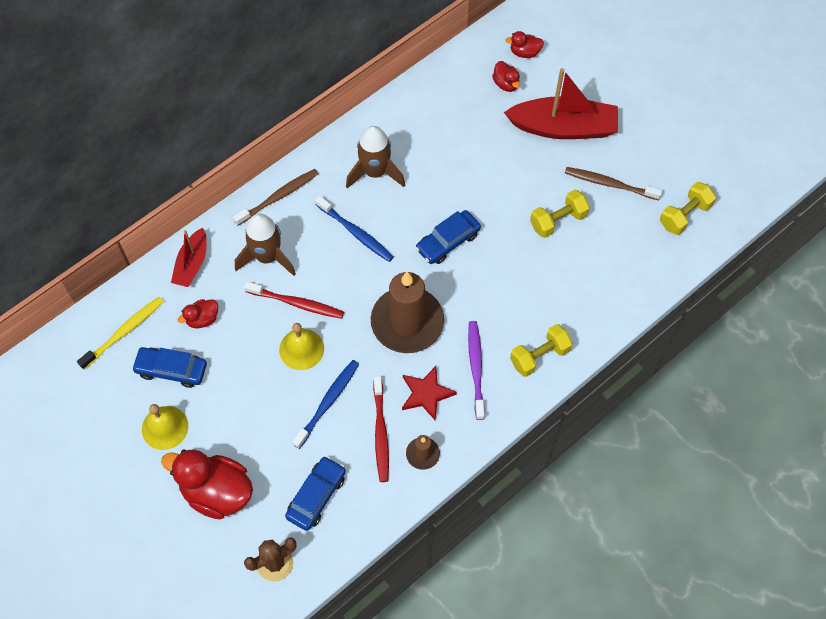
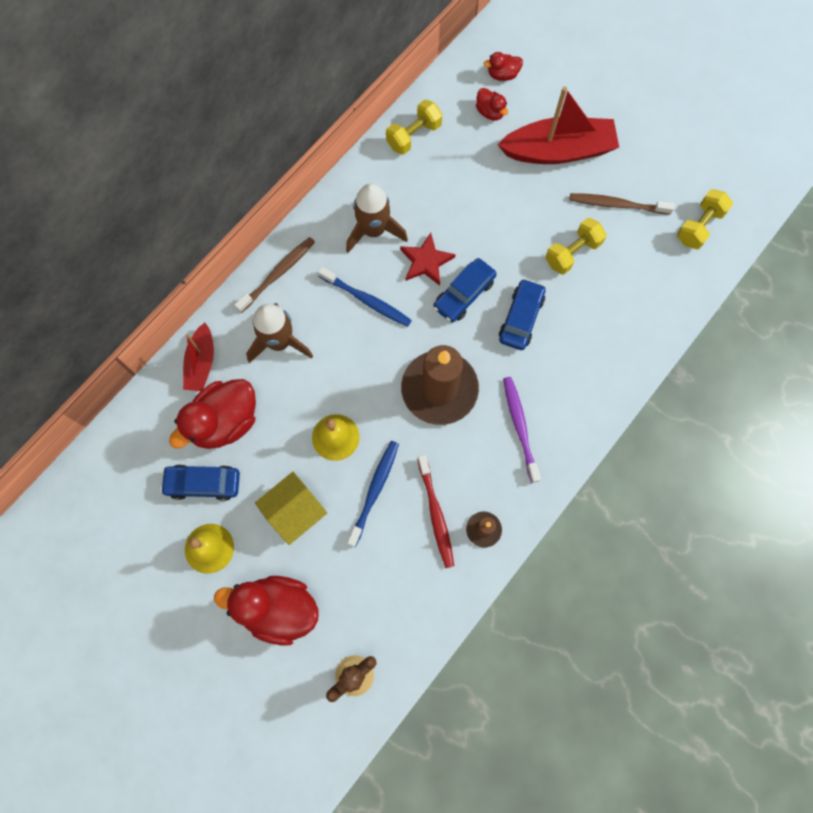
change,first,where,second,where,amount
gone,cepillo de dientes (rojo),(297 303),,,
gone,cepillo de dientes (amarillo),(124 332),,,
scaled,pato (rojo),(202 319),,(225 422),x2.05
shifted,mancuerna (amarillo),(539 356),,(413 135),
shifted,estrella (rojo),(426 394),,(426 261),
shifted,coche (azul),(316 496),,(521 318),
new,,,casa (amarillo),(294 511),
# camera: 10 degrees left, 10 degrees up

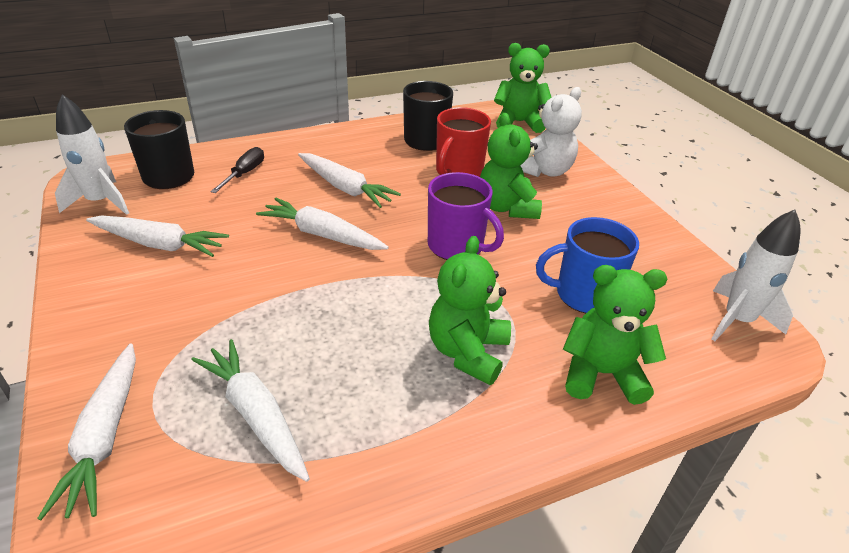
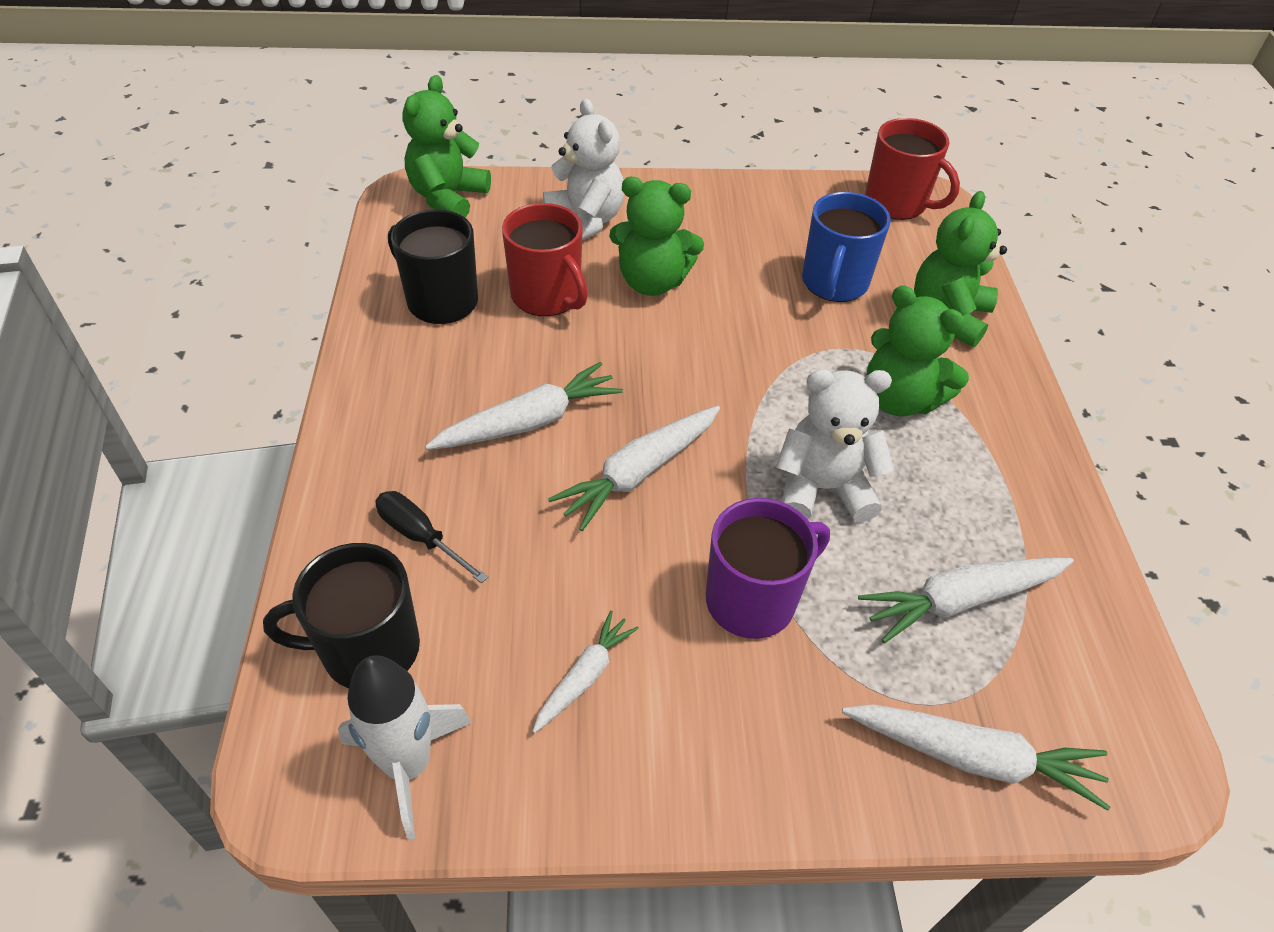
change,first,where,second,where,amount
shifted,taza (morado),(457 246),,(753 599),
swapped,cohete (blanco),(737 320),taza (rojo),(897 204),
scaled,zanahoria (blanco),(159 244),,(584 676),x0.61
new,,,osito (blanco),(822 489),
# camera: 70 degrees left, 10 degrees up

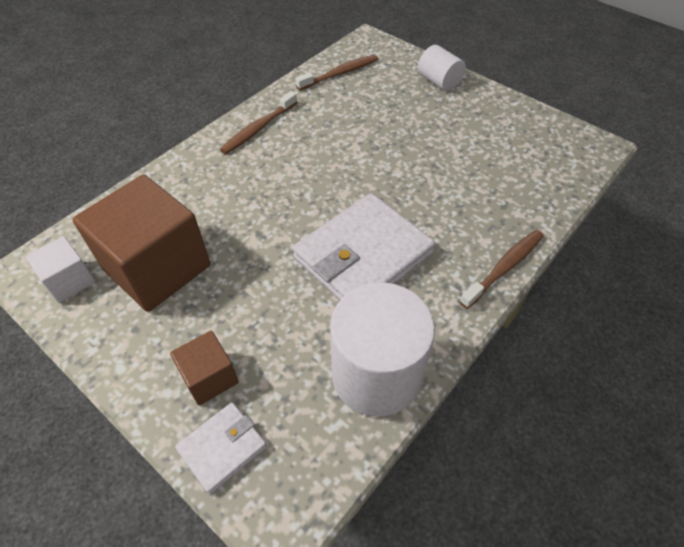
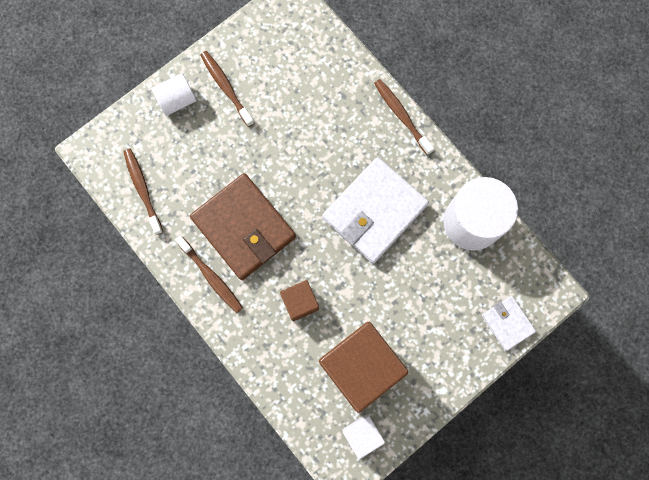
change,first,where,second,where,amount
rotated,cartera (blanco),(363 255),,(374 211),75 degrees clockwise
shifted,cubo (marrón),(209 377),,(300 302),
new,,,cepillo de dientes (marrón),(226 87),
new,,,cartera (marrón),(243 228),
# camera: 80 degrees left, 25 degrees up

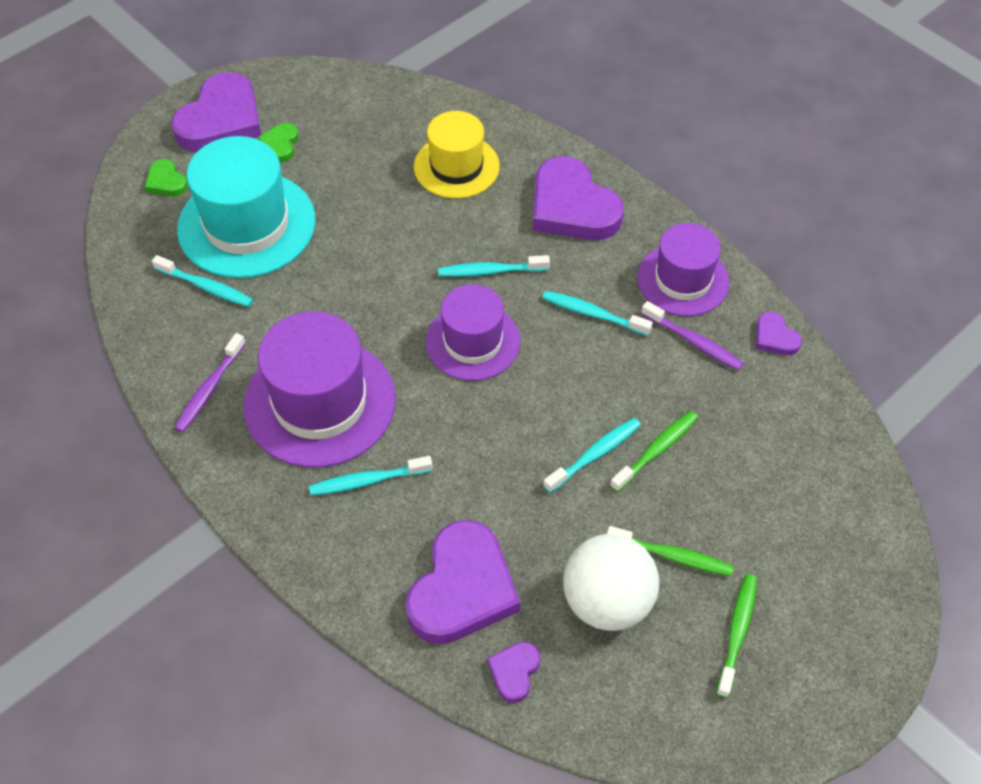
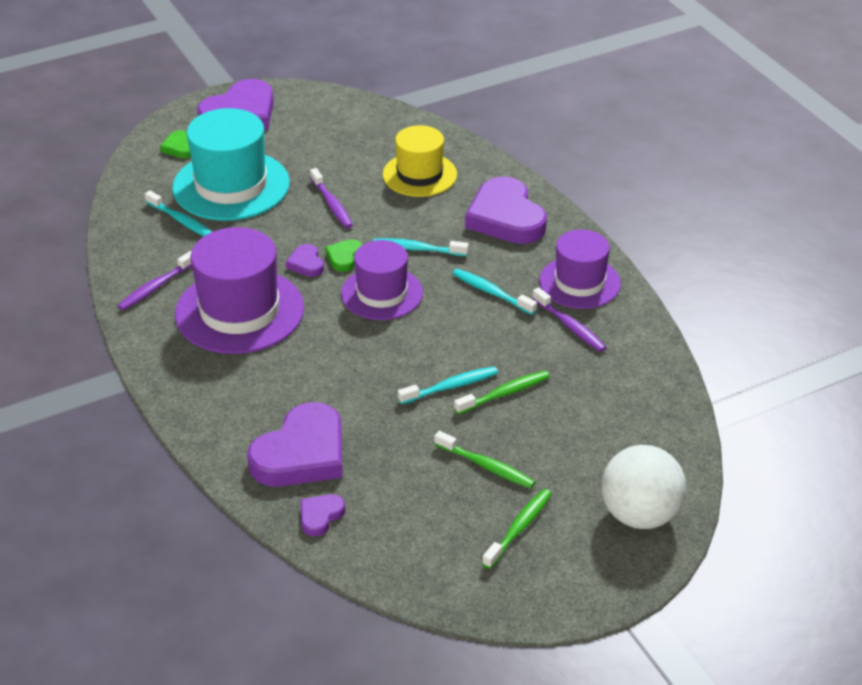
change,first,where,second,where,amount
shifted,corazón (verde),(280 144),,(344 257),
shifted,corazón (morado),(775 337),,(306 263),
gone,cepillo de dientes (turquesa),(367 480),,,
shifted,pelota (blanco),(607 601),,(639 515),
new,,,cepillo de dientes (morado),(332 204),
# camera: 15 degrees right, 15 degrees down

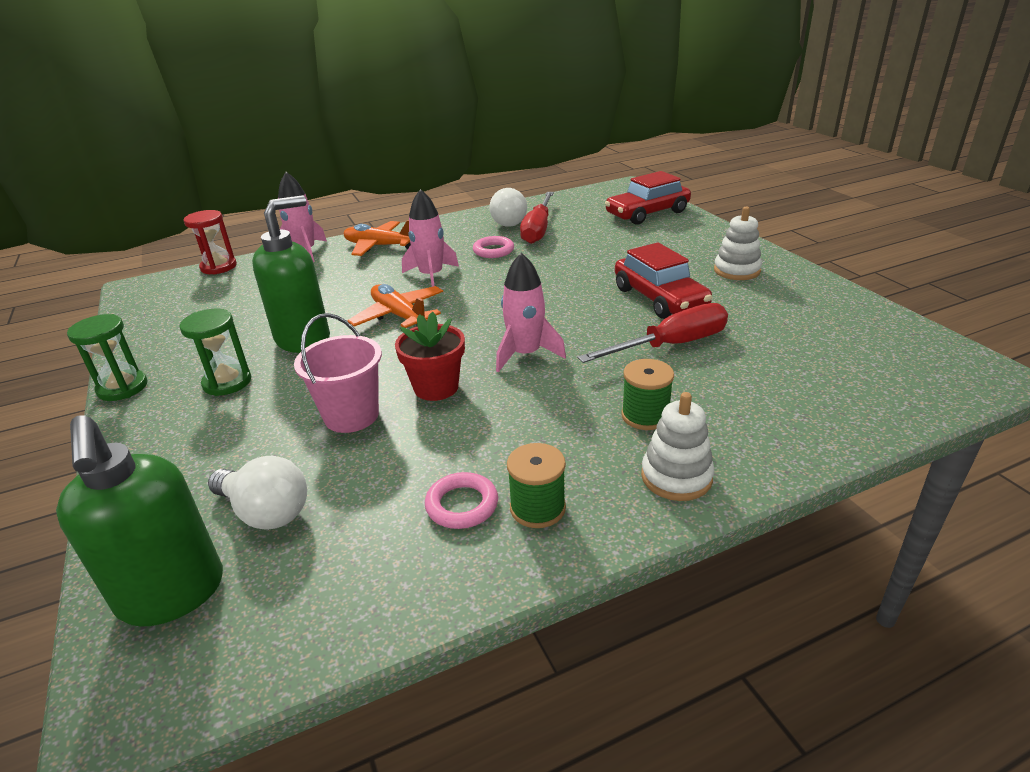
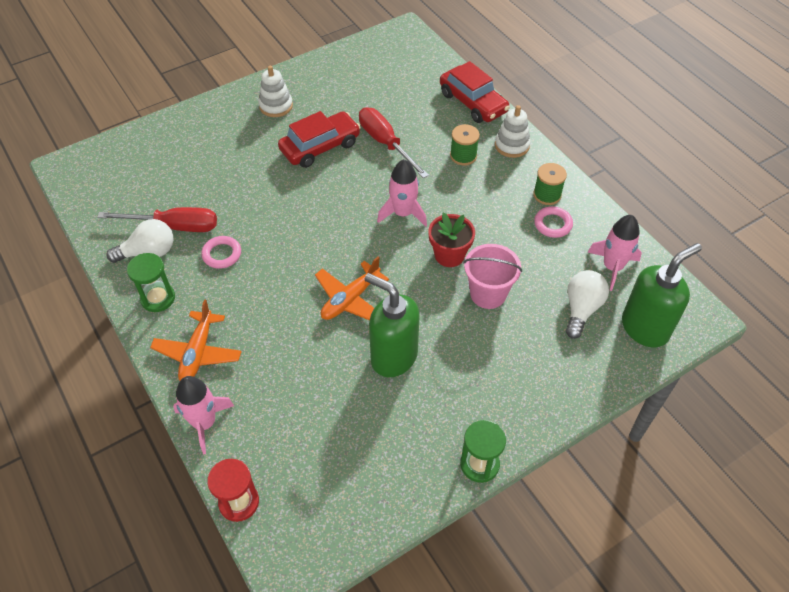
change,first,where,second,where,amount
shifted,coche (rojo),(647 213),,(473 102),
shifted,cohete (rosa),(431 276),,(612 267),
shifted,reloj de arena (verde),(227 382),,(158 298),
# camera: 100 degrees left, 20 degrees up

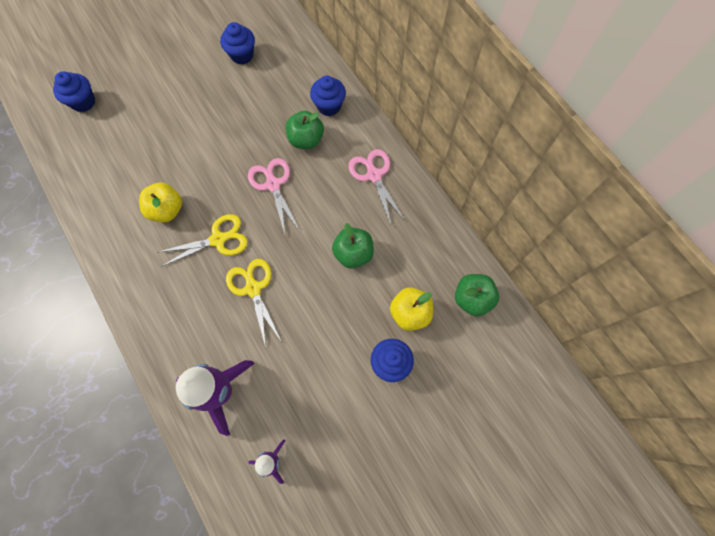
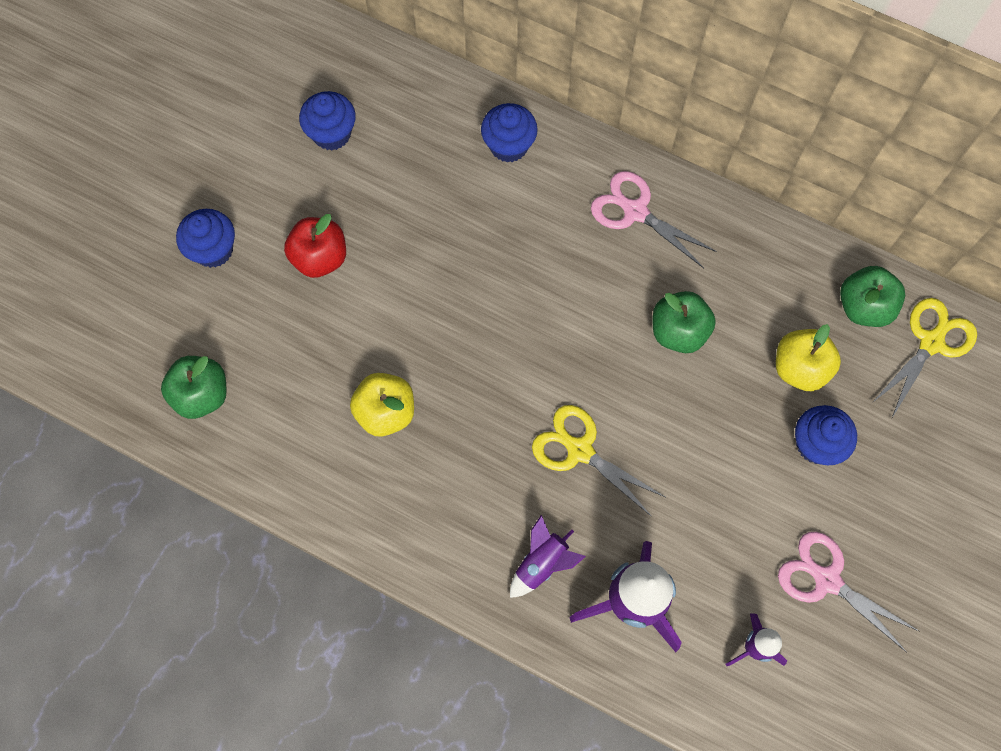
change,first,where,second,where,amount
shifted,magdalena (azul),(83 102),,(213 250),
shifted,manzana (verde),(306 140),,(202 394),
shifted,tijeras (rosa),(273 185),,(827 580),
shifted,tijeras (amarillo),(218 239),,(931 342),
new,,,manzana (rojo),(320 258),
new,,,cohete (morado),(542 563),
# camera: 30 degrees left, 0 degrees up

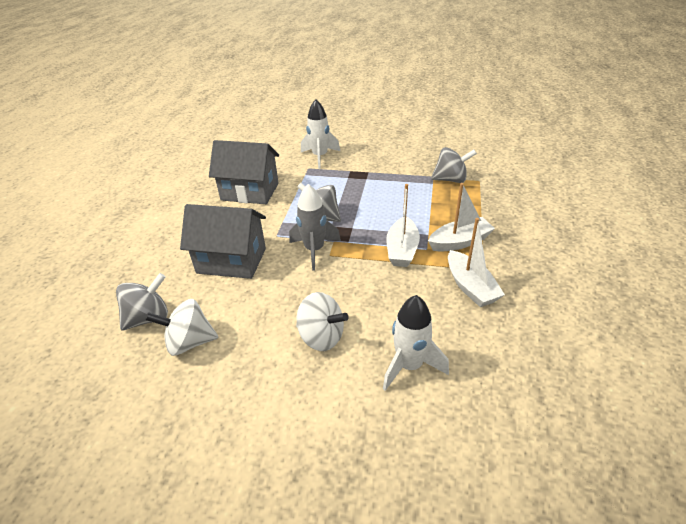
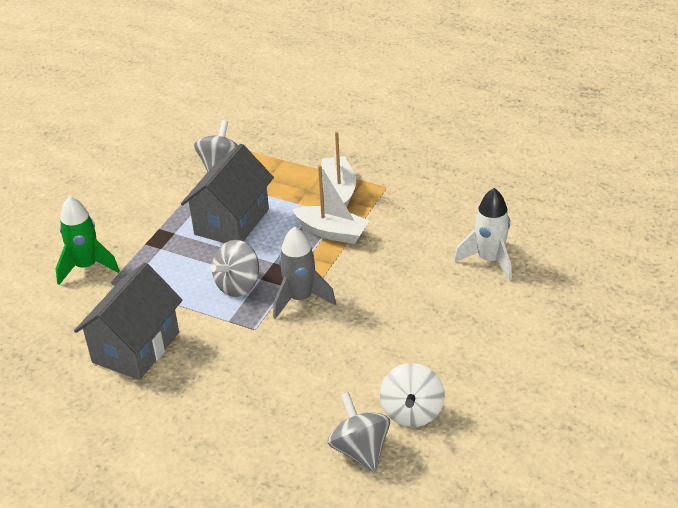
change,first,where,second,where,amount
repainted,cohete (blanco),(320 157),cohete (verde),(86 267),
shifted,casa (gris),(231 261),,(232 222),
gone,barco (blanco),(470 287),,,
gone,peonza (blanco),(321 337),,,
# camera: 75 degrees left, 0 degrees up

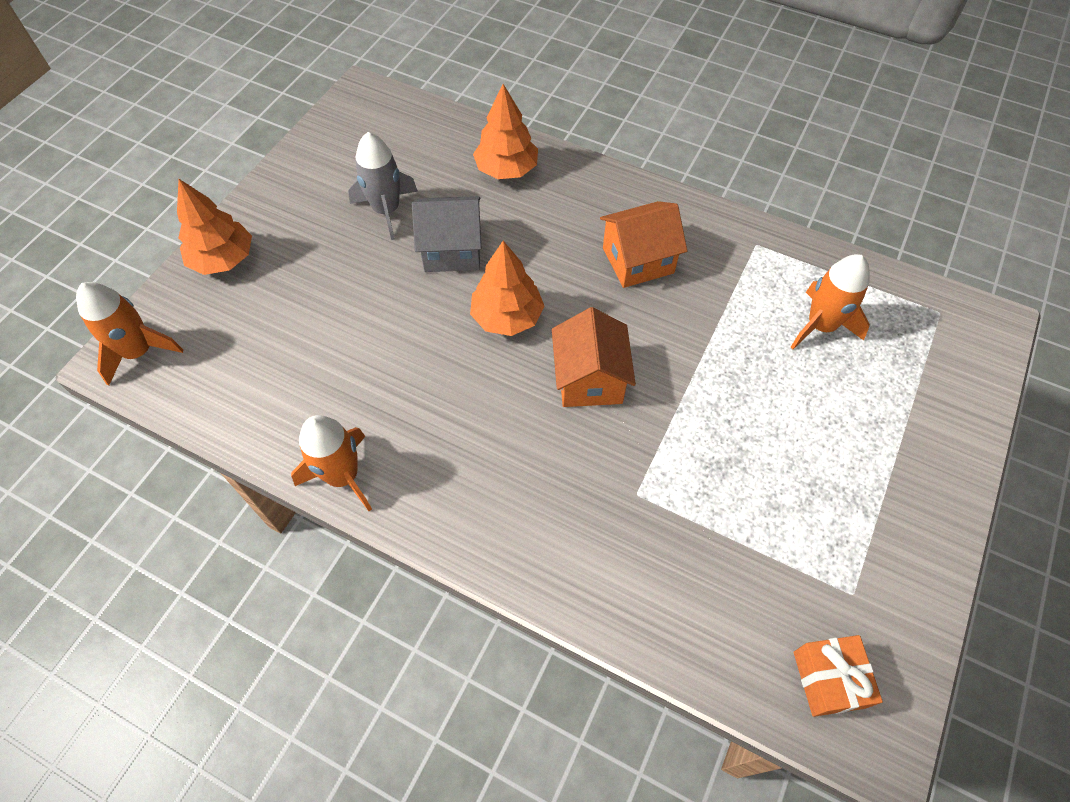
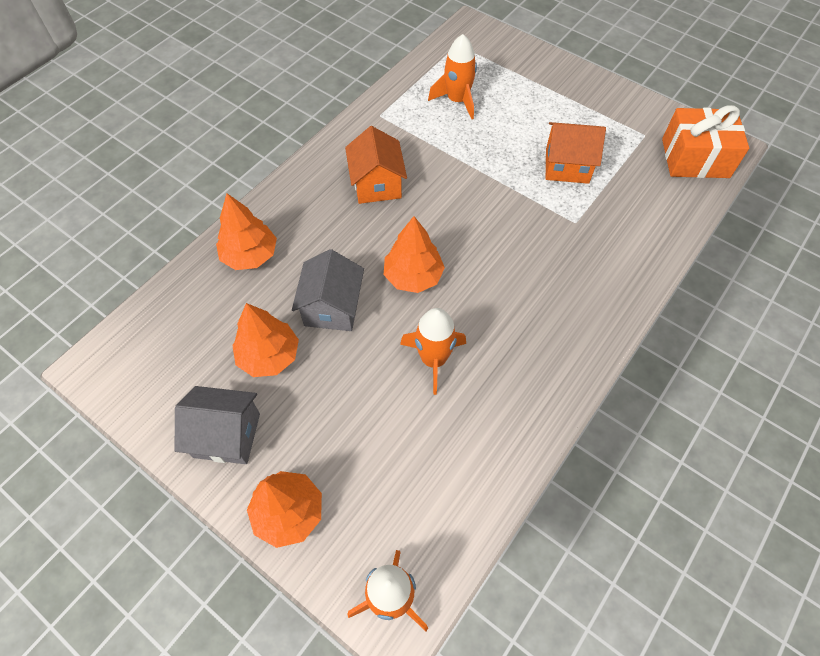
change,first,where,second,where,amount
swapped,cohete (gris),(386 210),árbol (naranja),(269 356),
shifted,casa (naranja),(589 379),,(567 166),
shifted,cohete (naranja),(342 476),,(433 359),
scaled,regalo (naranja),(828 679),,(695 158),x1.64
new,,,casa (gris),(227 435),
# camera: 80 degrees left, 0 degrees up

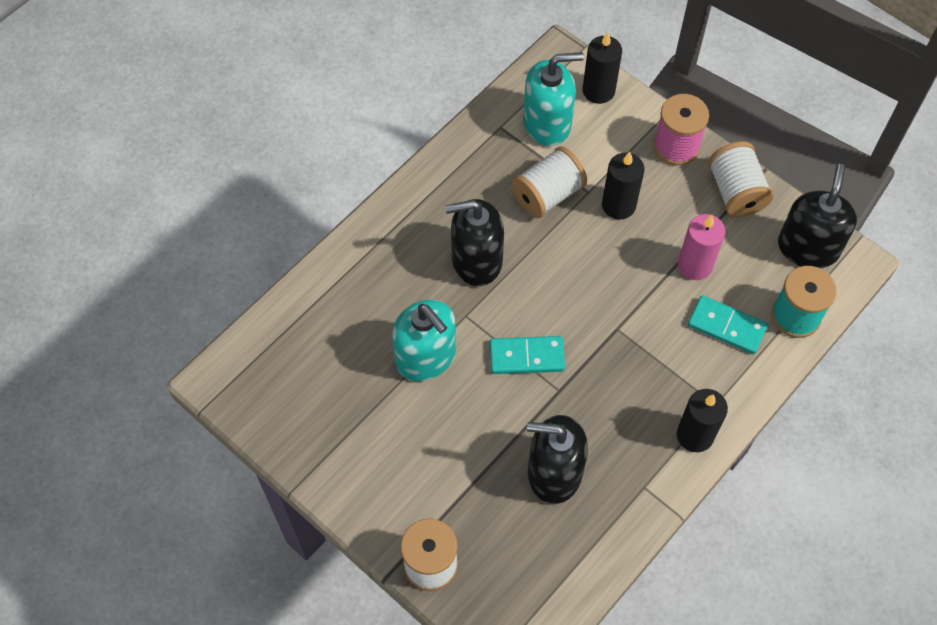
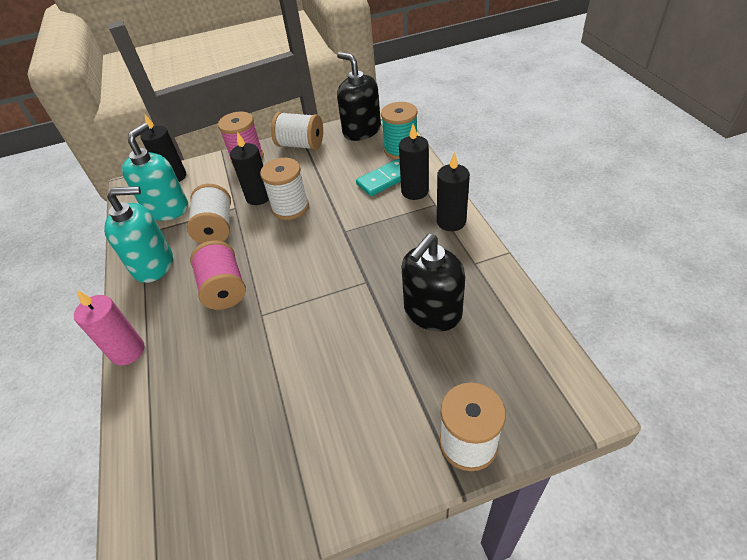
change,first,where,second,where,amount
swapped,dispensador de jabón (negro),(476 260),carrete (rosa),(224 289),
shifted,vela (rosa),(695 265),,(128 351),
shifted,dispensador de jabón (turquesa),(426 356),,(153 264),
gone,ficha de dominó (turquesa),(526 356),,,
new,,,vela (negro),(415 191),
new,,,carrete (blanco),(290 207),
# camera: 55 degrees left, 15 degrees down

